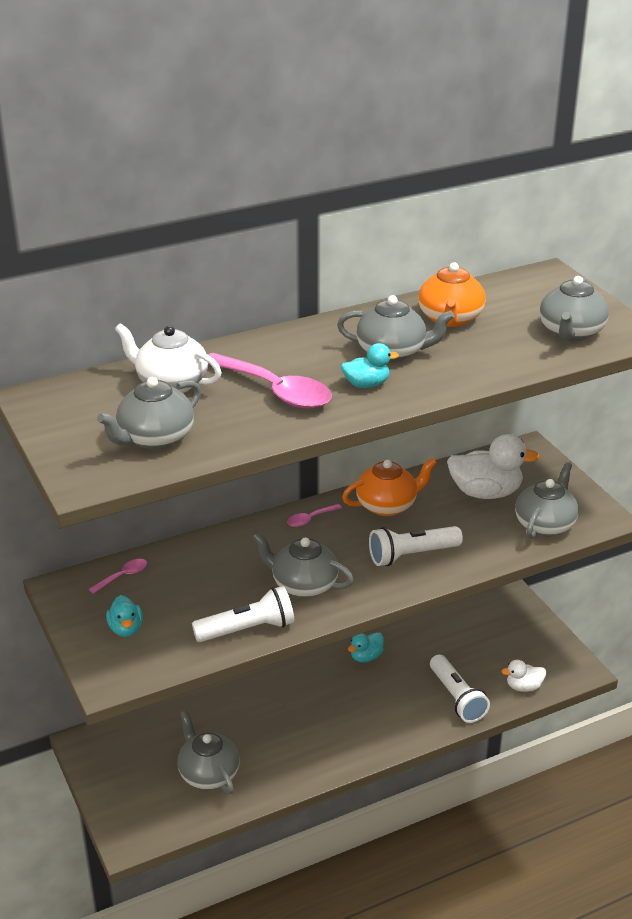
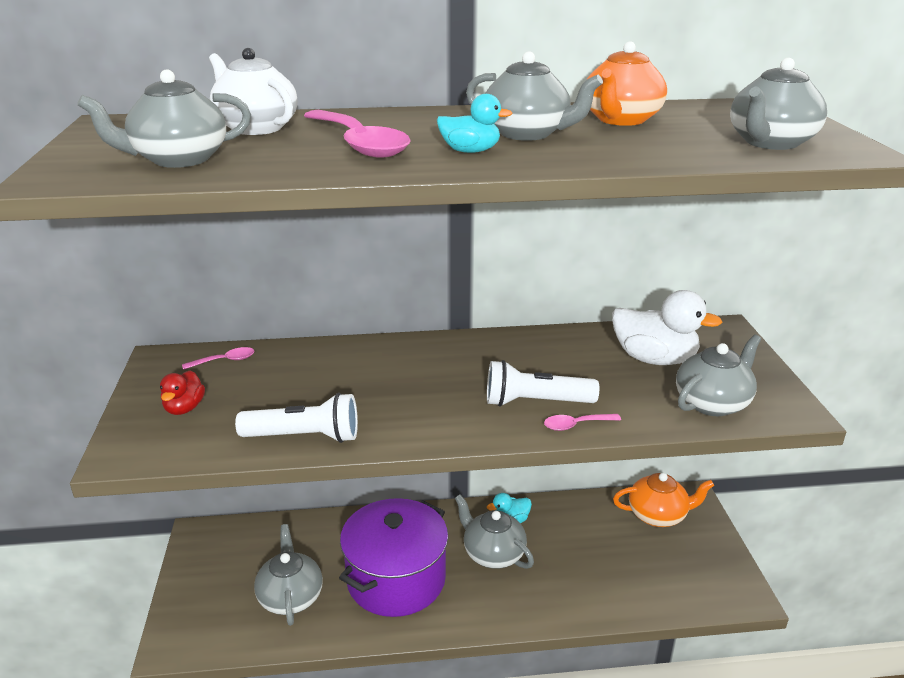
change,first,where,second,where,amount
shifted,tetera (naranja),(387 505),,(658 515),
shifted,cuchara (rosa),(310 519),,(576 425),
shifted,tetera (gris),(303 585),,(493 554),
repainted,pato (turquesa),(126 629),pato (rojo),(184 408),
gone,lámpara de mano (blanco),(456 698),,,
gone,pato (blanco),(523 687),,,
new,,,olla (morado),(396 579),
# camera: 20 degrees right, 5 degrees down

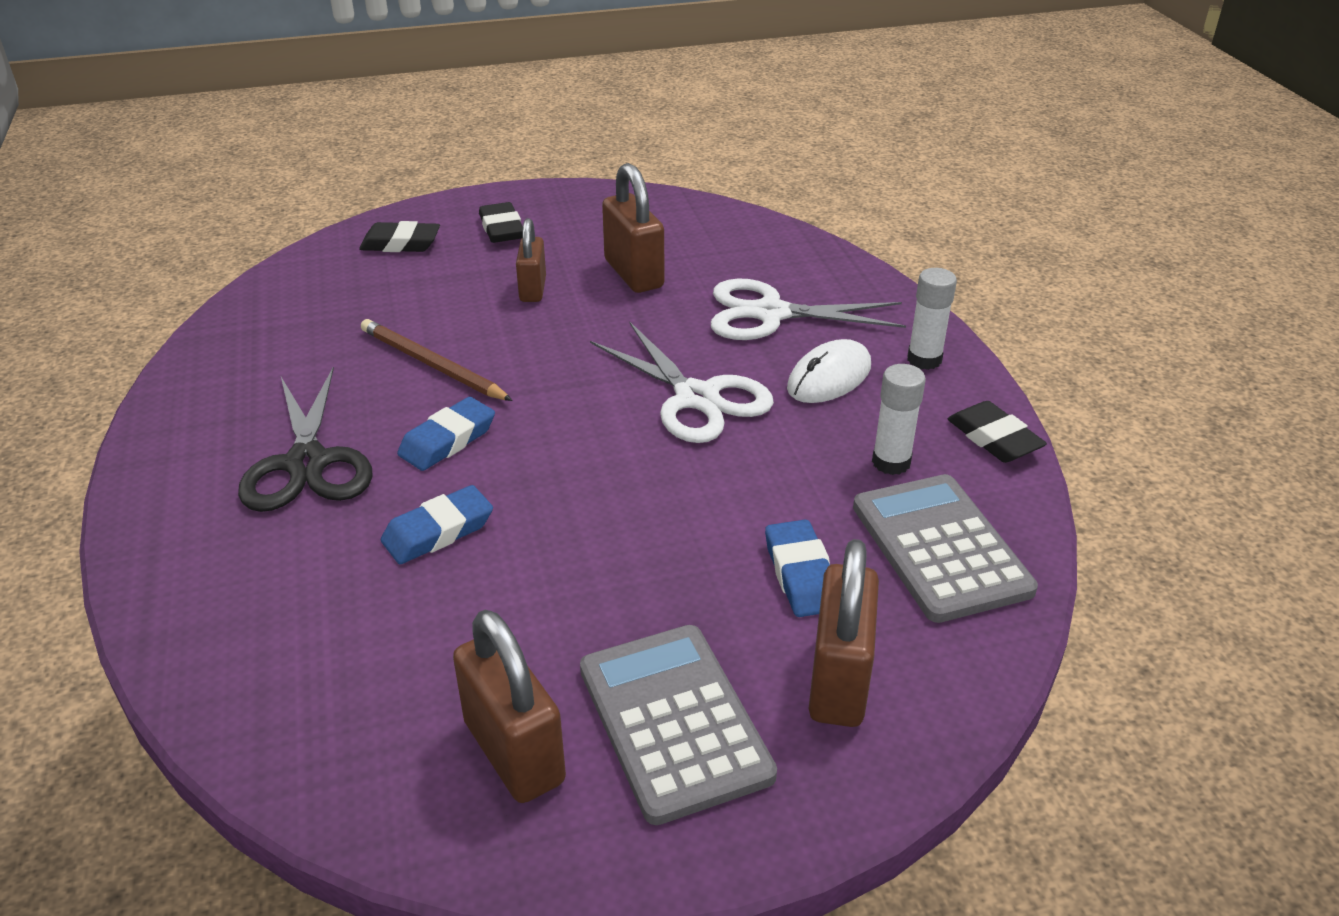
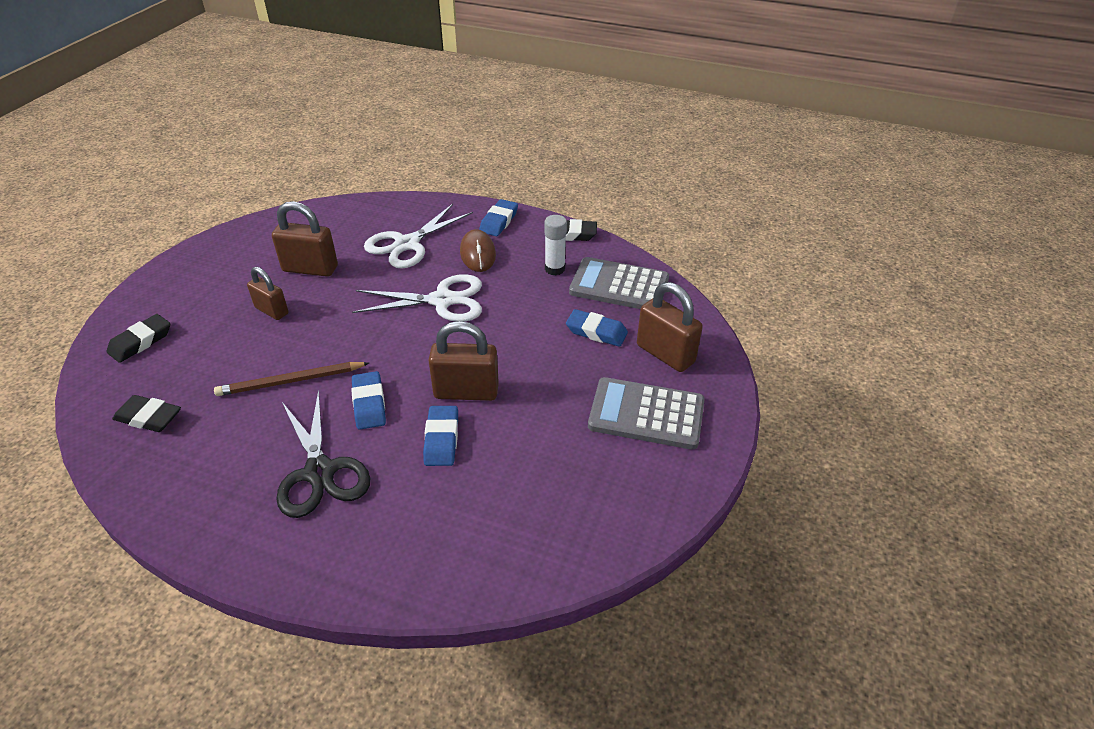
change,first,where,second,where,amount
shifted,goma de borrar (negro),(502 229),,(149 417),
swapped,barra de pegamento (blanco),(924 359),goma de borrar (azul),(499 221),
repainted,ratón (blanco),(829 377),ratón (marrón),(478 253),
rotated,tijeras (negro),(307 463),,(319 472),45 degrees clockwise
shifted,candado (marrón),(514 752),,(466 392),
# camera: 55 degrees left, 5 degrees up

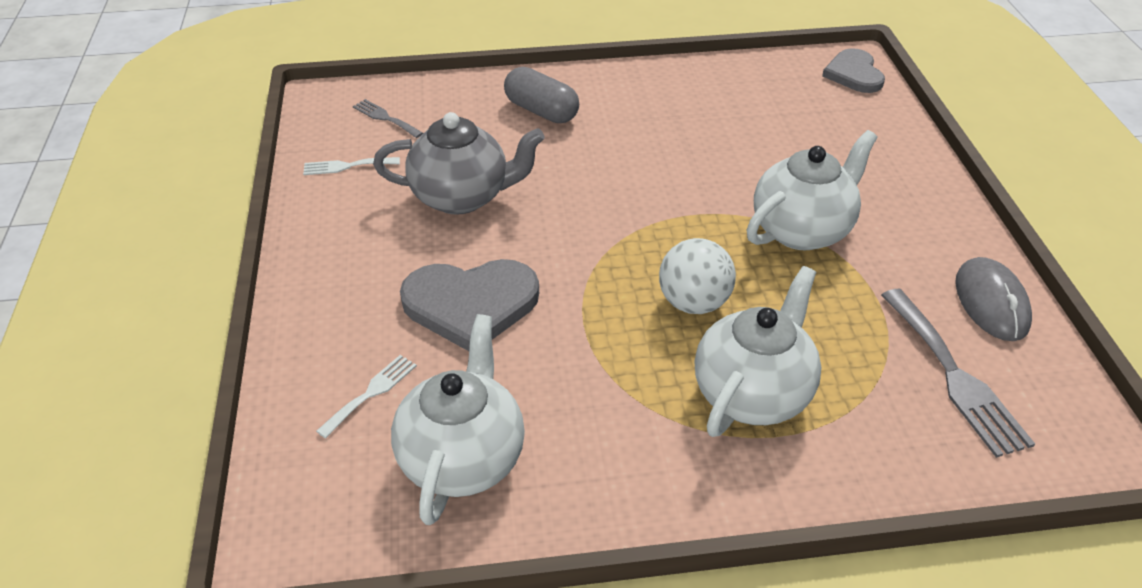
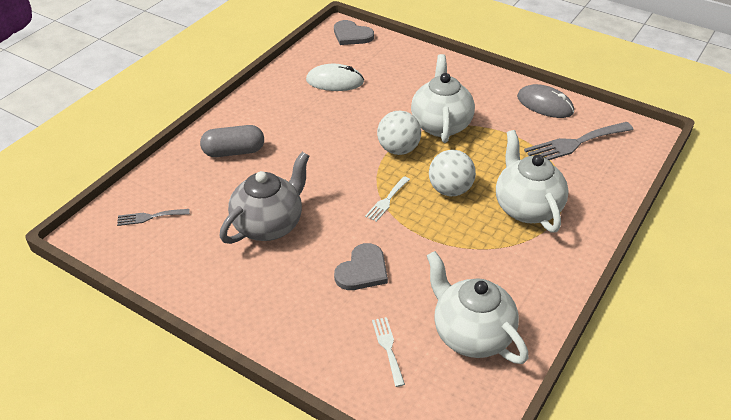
change,first,where,second,where,amount
shifted,tenedor (blanco),(347 166),,(387 200),
scaled,corazón (gris),(471 304),,(362 270),x0.65
rotated,tenedor (gris),(954 376),,(574 143),135 degrees clockwise
new,,,ratón (blanco),(335 81),
new,,,pelota (blanco),(398 149),
# camera: 50 degrees left, 0 degrees up

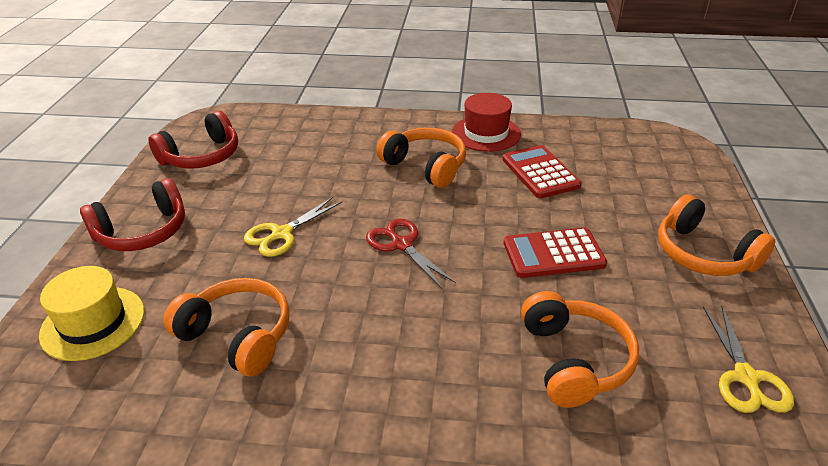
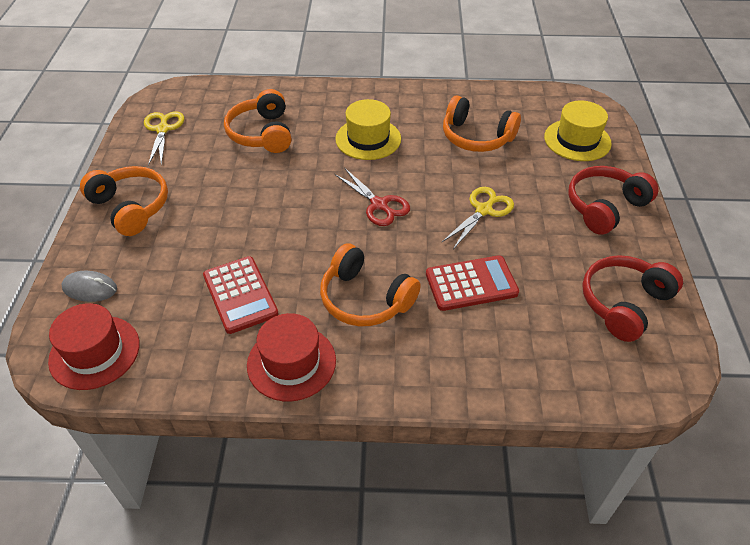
change,first,where,second,where,amount
shifted,calculadora (rojo),(553 254),,(471 283),
new,,,sombrero (amarillo),(368 139),
new,,,ratón (gris),(90 288),
new,,,sombrero (rojo),(94 352),
# camera: 175 degrees right, 10 degrees up

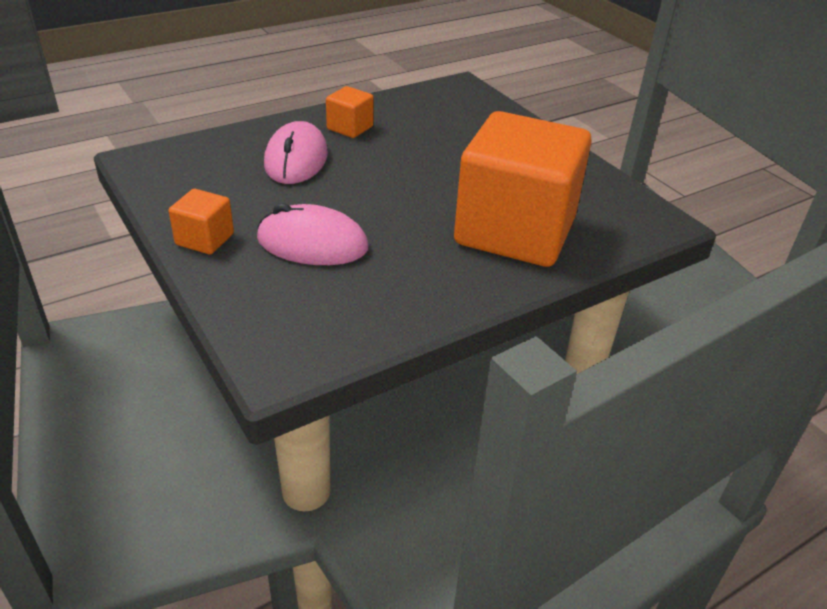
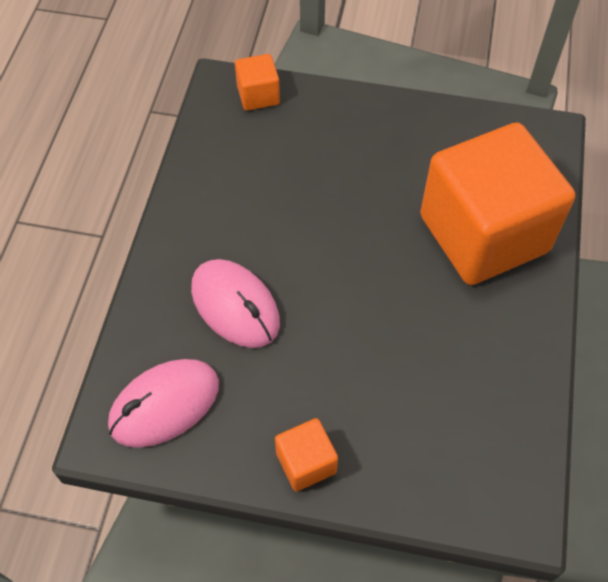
change,first,where,second,where,amount
shifted,cubo (naranja),(350 128),,(258 95),
shifted,ratón (rosa),(312 244),,(164 405),
# camera: 45 degrees left, 20 degrees up

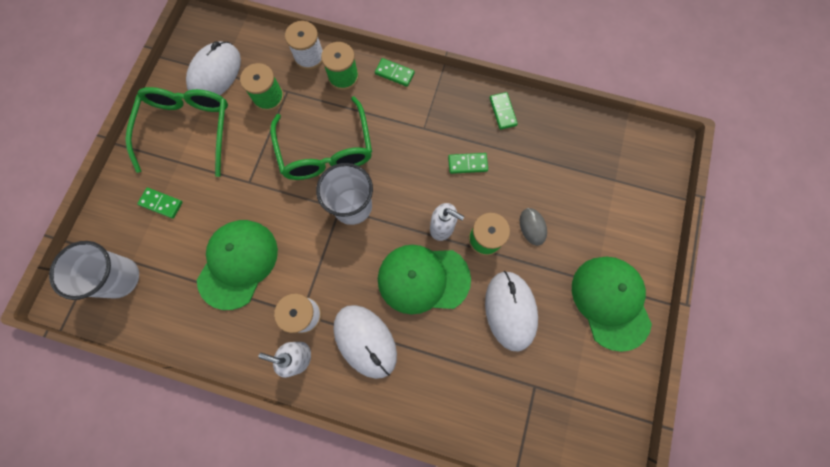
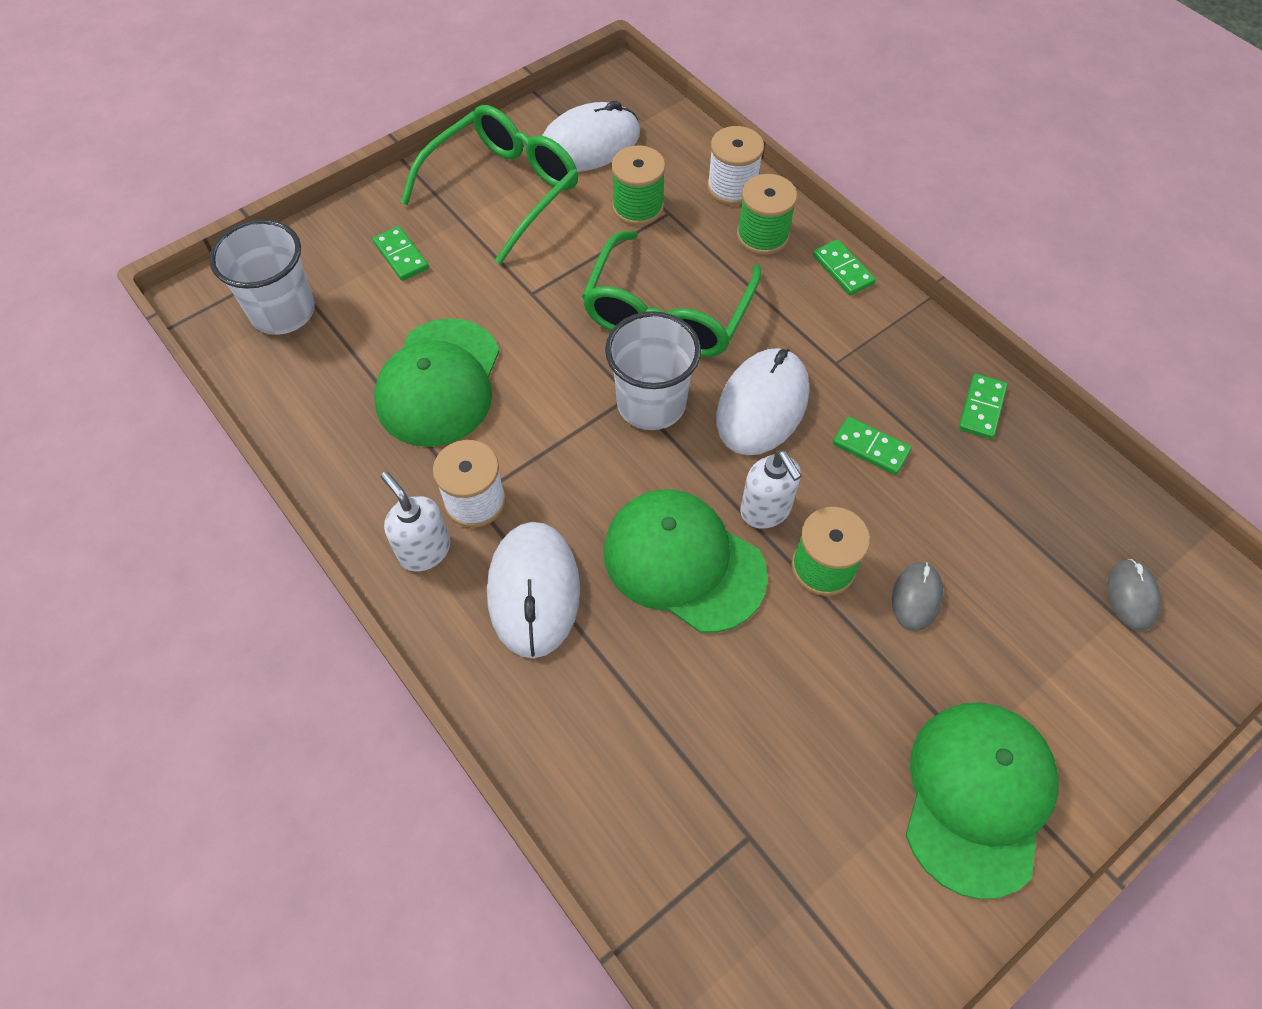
change,first,where,second,where,amount
rotated,gorra (verde),(238 263),,(439 383),135 degrees clockwise
shifted,ratón (blanco),(510 310),,(762 405),
new,,,ratón (gris),(1131 596),
# camera: 35 degrees right, 15 degrees down

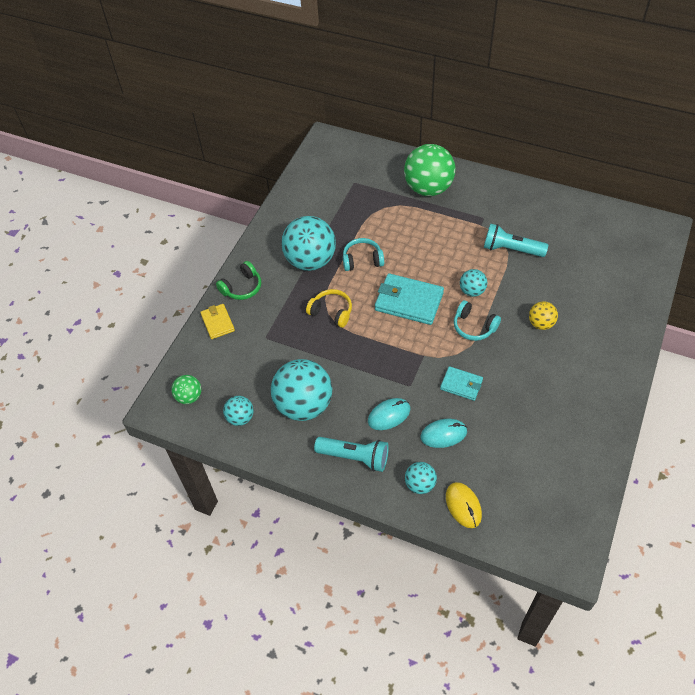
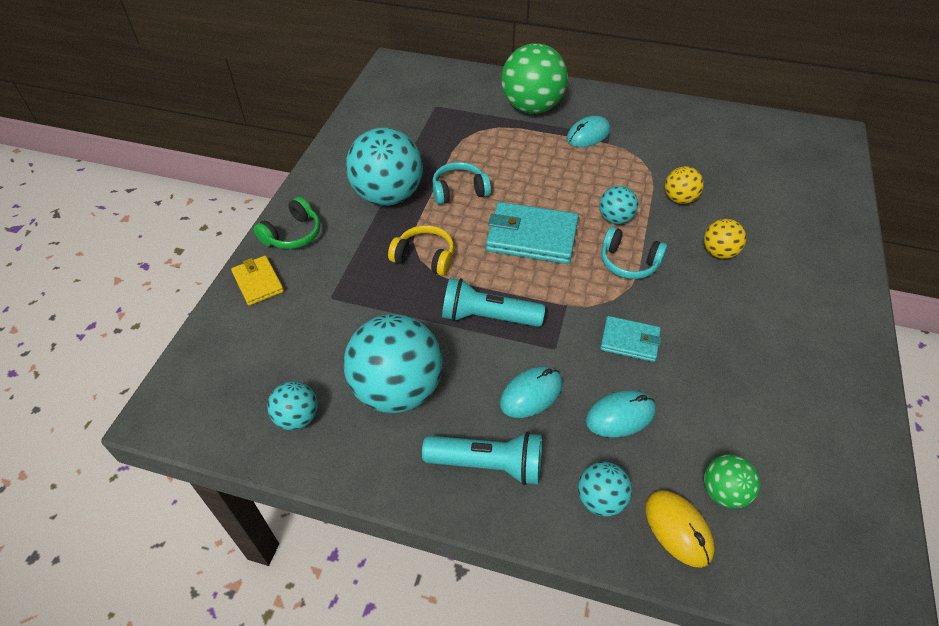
change,first,where,second,where,amount
shifted,lámpara de mano (turquesa),(511 249),,(487 317),
shifted,pelota (verde),(189 397),,(723 492),
new,,,ratón (turquesa),(588 135),
new,,,pelota (amarillo),(679 199),
# camera: 10 degrees left, 5 degrees down

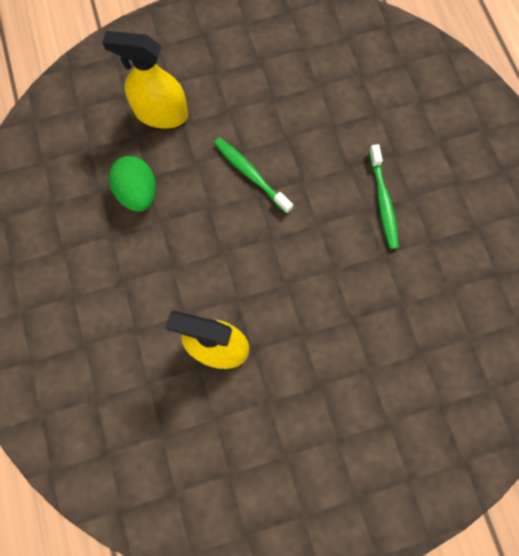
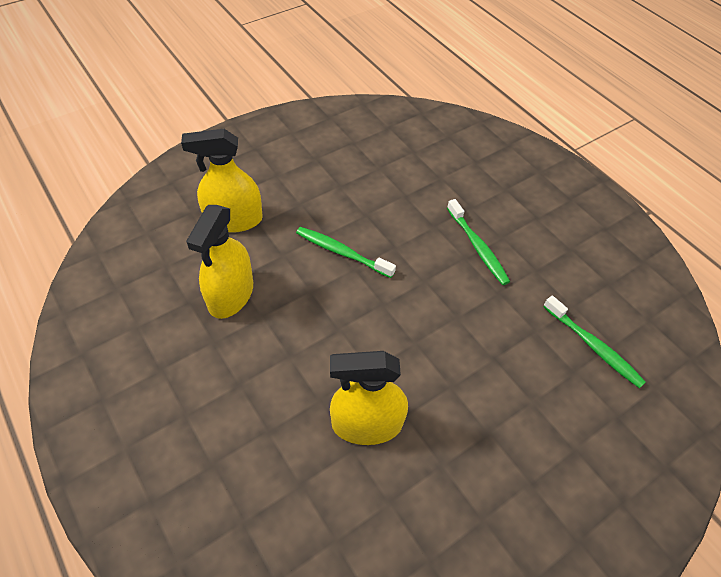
change,first,where,second,where,amount
swapped,huevo (verde),(138 193),pulverizador (amarillo),(231 295),
new,,,cepillo de dientes (verde),(593 346),
# camera: 20 degrees left, 20 degrees down

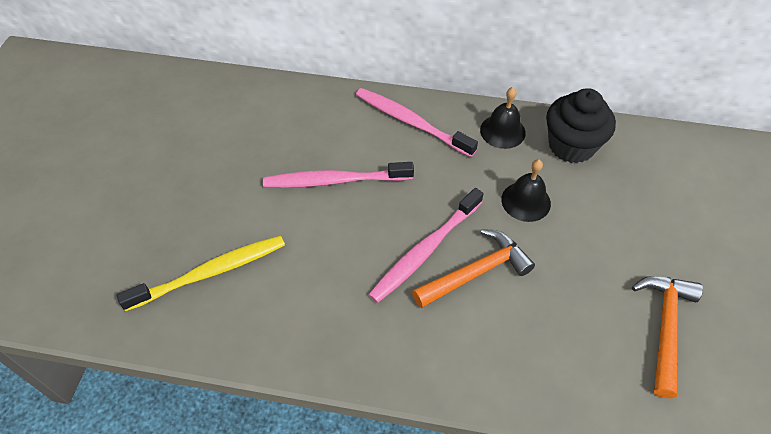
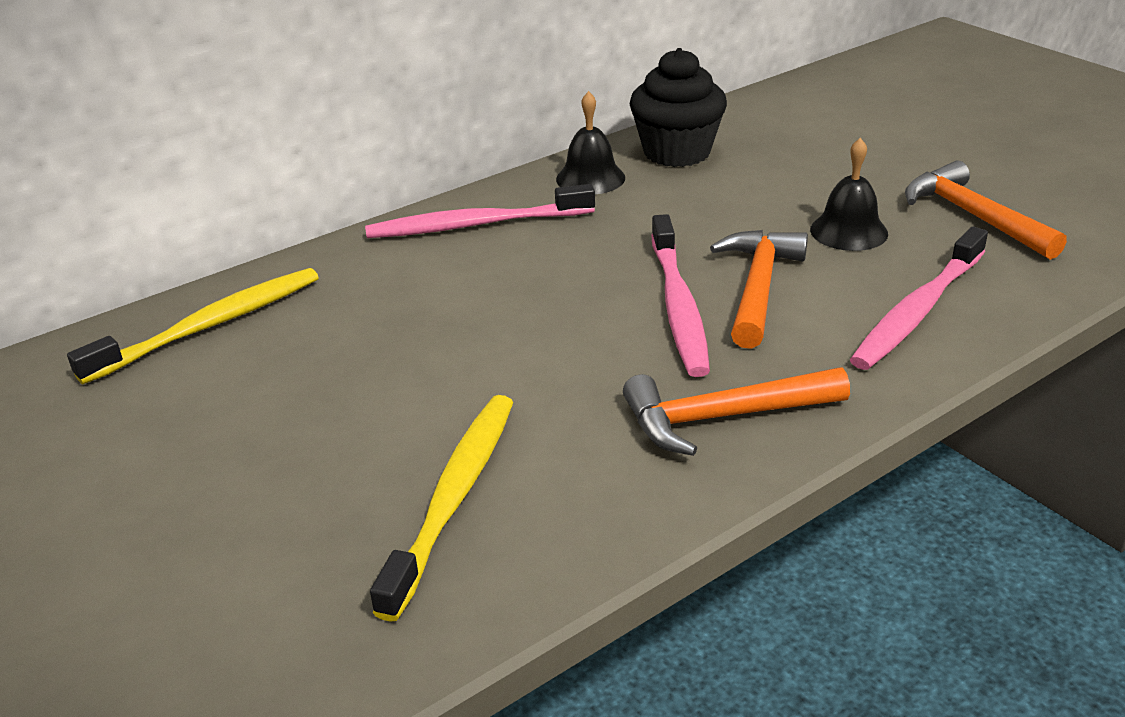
change,first,where,second,where,amount
shifted,campana (negro),(526 201),,(848 231),
shifted,cepillo de dientes (rosa),(335 180),,(917 311),
new,,,cepillo de dientes (amarillo),(210 326),
new,,,martillo (naranja),(722 418),
# camera: 45 degrees left, 20 degrees down

